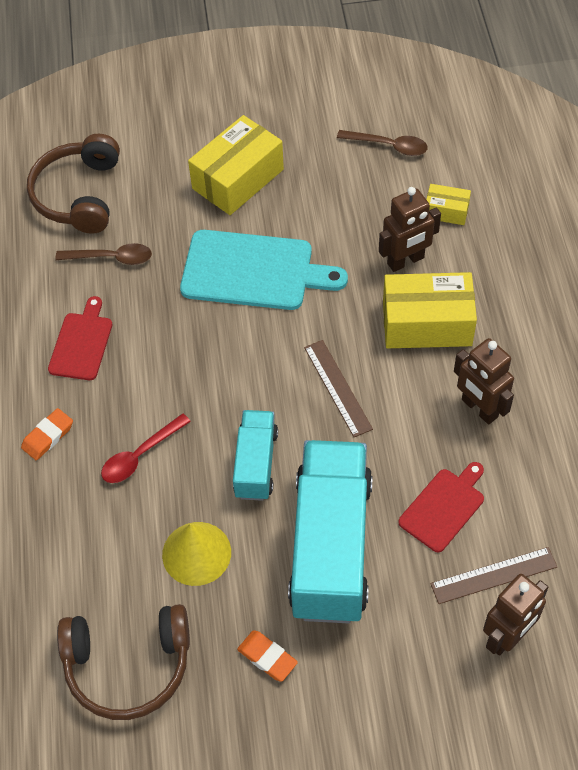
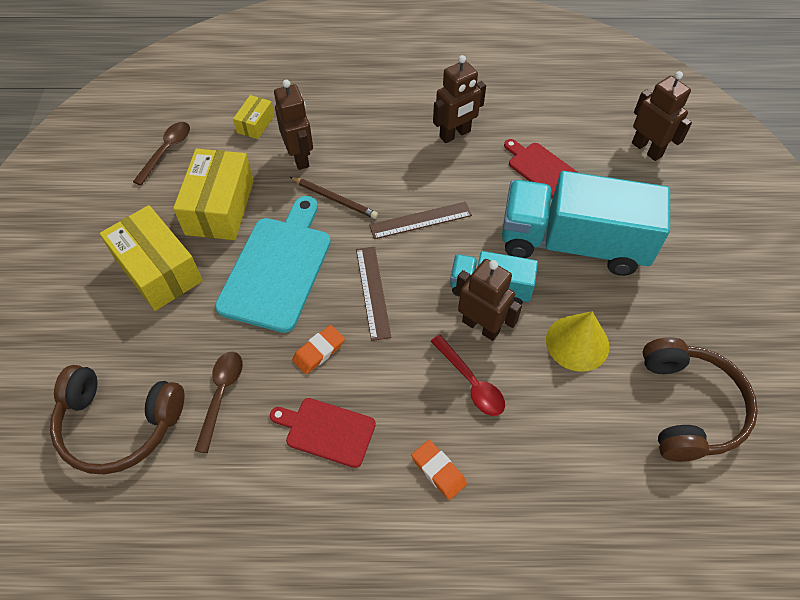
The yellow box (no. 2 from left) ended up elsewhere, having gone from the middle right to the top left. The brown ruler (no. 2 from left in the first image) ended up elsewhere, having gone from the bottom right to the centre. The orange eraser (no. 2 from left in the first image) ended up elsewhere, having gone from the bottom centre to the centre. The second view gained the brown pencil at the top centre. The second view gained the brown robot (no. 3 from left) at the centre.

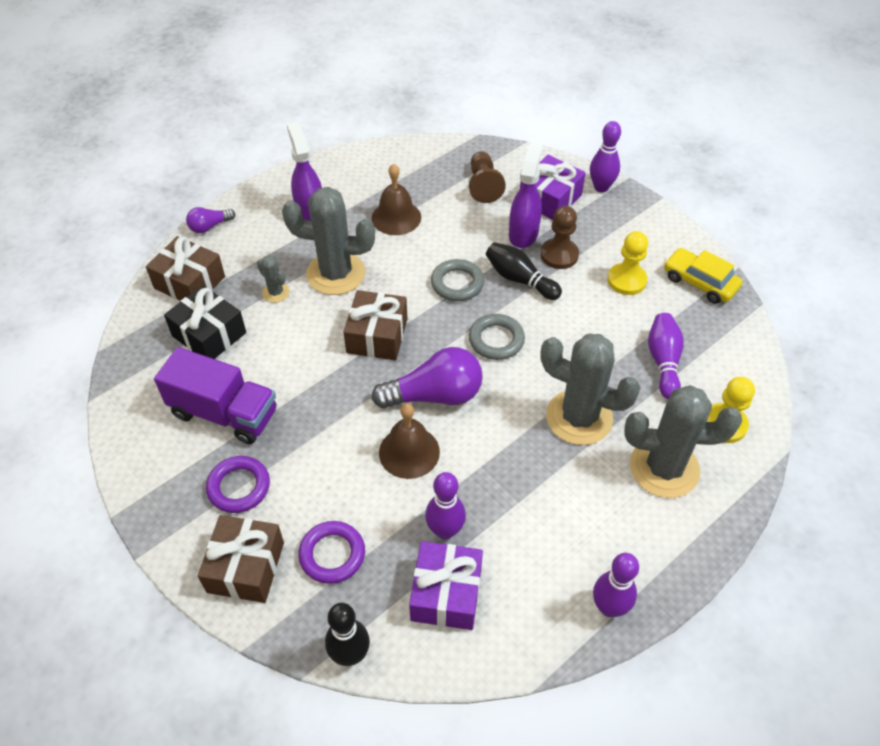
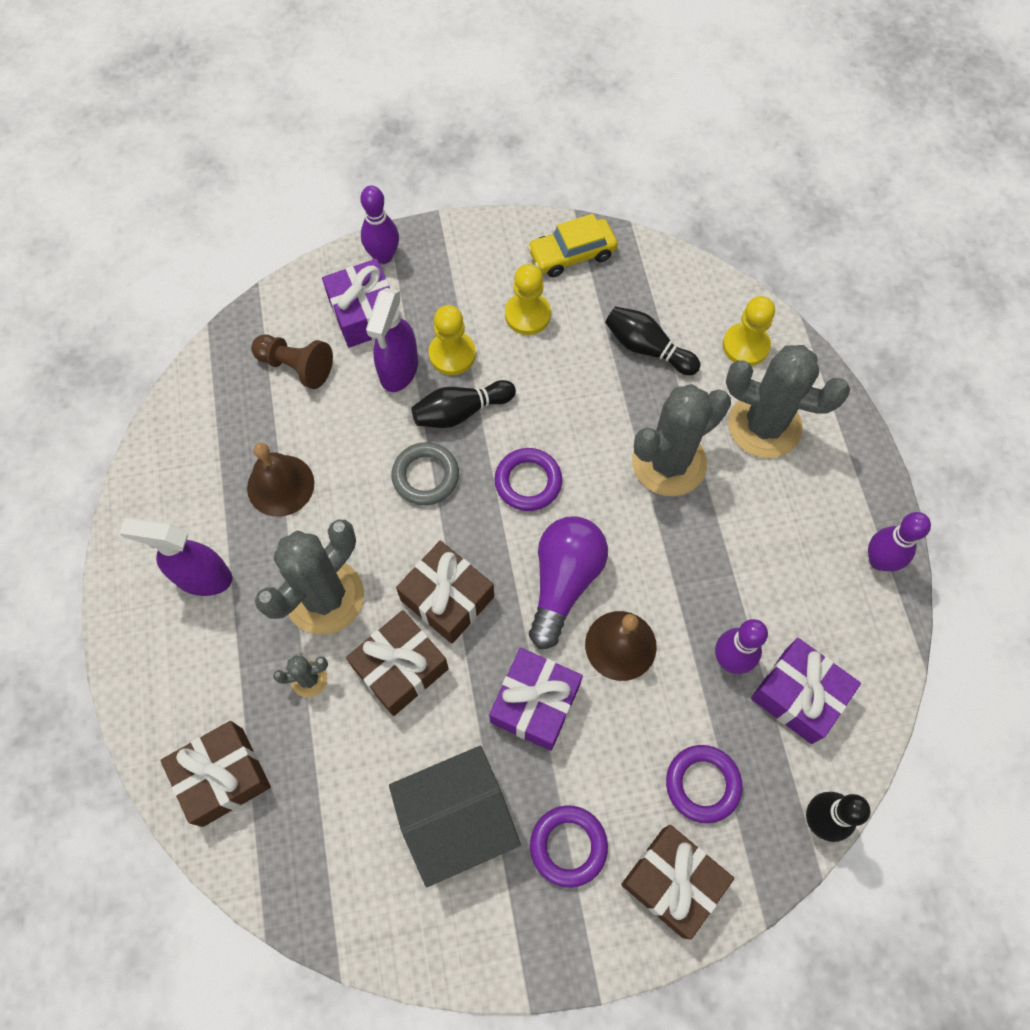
The purple spray bottle (no. 2 from left) at the top centre ended up facing another way, 120 degrees counterclockwise from before. What was the brown pawn (no. 2 from left) at the top centre turned into the yellow pawn (no. 1 from left) at the top centre. The second view lost the purple light bulb (no. 1 from left) at the top left. The second view lost the black gift at the middle left. What was the purple bowling pin (no. 4 from left) at the middle right turned into the black bowling pin (no. 2 from left) at the top centre. What was the grey ring (no. 2 from left) at the centre turned into the purple ring (no. 1 from left) at the centre. Where the purple truck stood at the middle left, the grey house came to stand at the bottom centre. The grey cactus (no. 4 from left) at the middle right ended up facing another way, 75 degrees clockwise from before. The second view gained the brown gift (no. 2 from left) at the centre. The second view gained the purple gift (no. 2 from left) at the bottom centre.

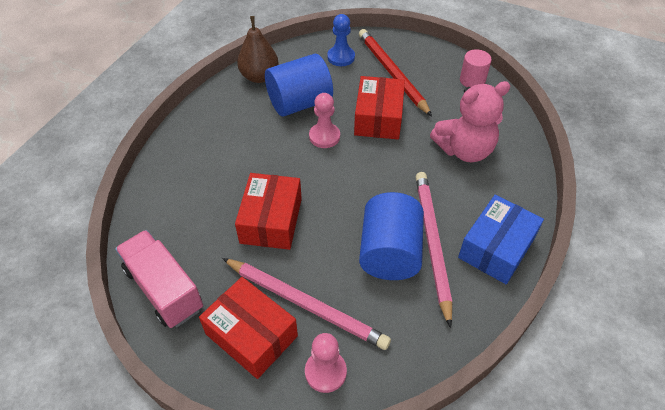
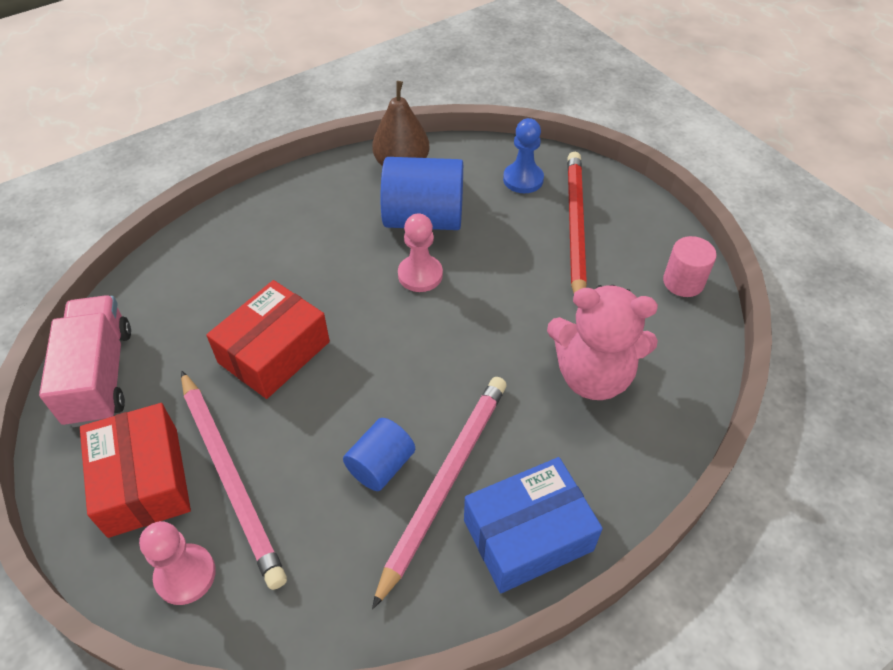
The second view lost the red box (no. 3 from left) at the top centre. The size of the blue cylinder (no. 2 from left in the first image) at the centre changed by a factor of 0.56.

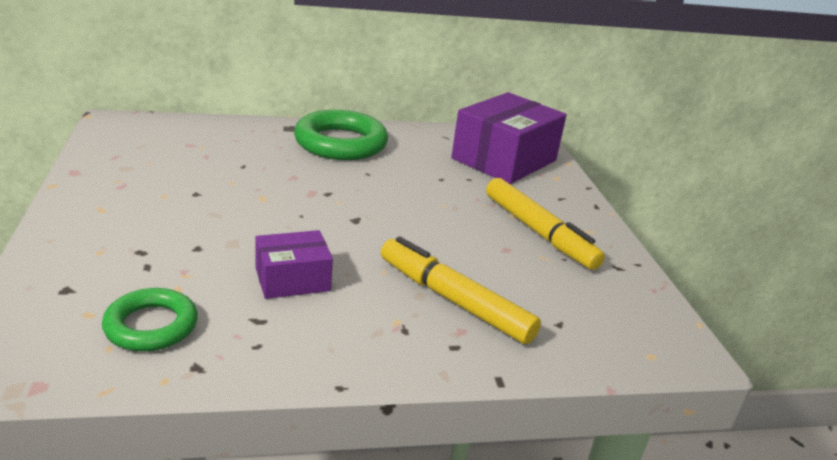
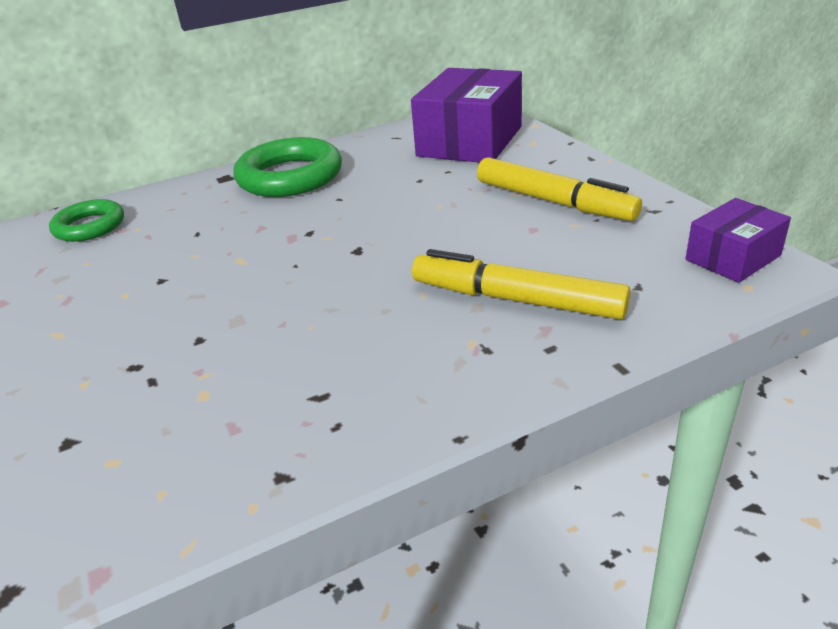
The purple box (no. 1 from left in the first image) ended up elsewhere, having gone from the centre to the middle right. The green ring (no. 1 from left) ended up elsewhere, having gone from the bottom left to the middle left.

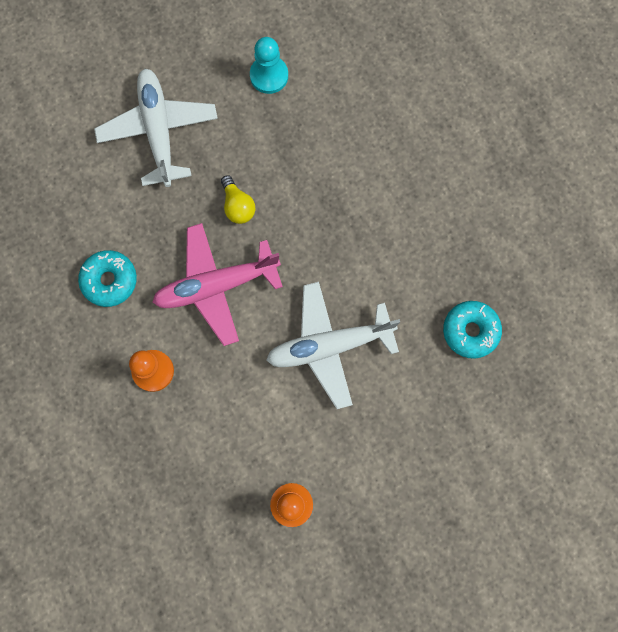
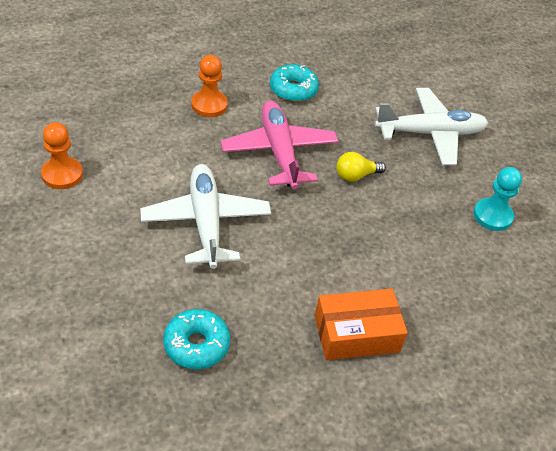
The second view gained the orange box at the bottom centre.

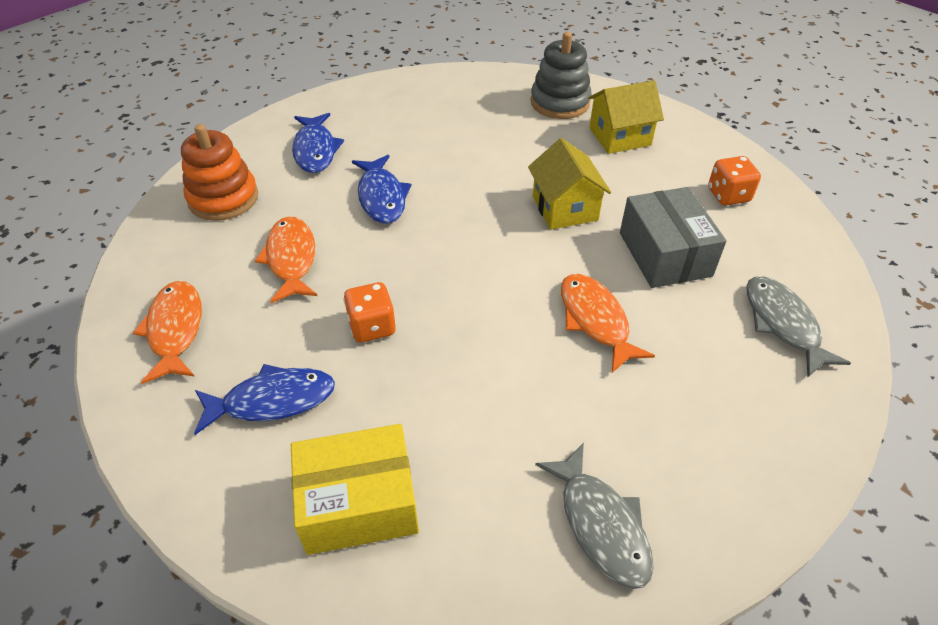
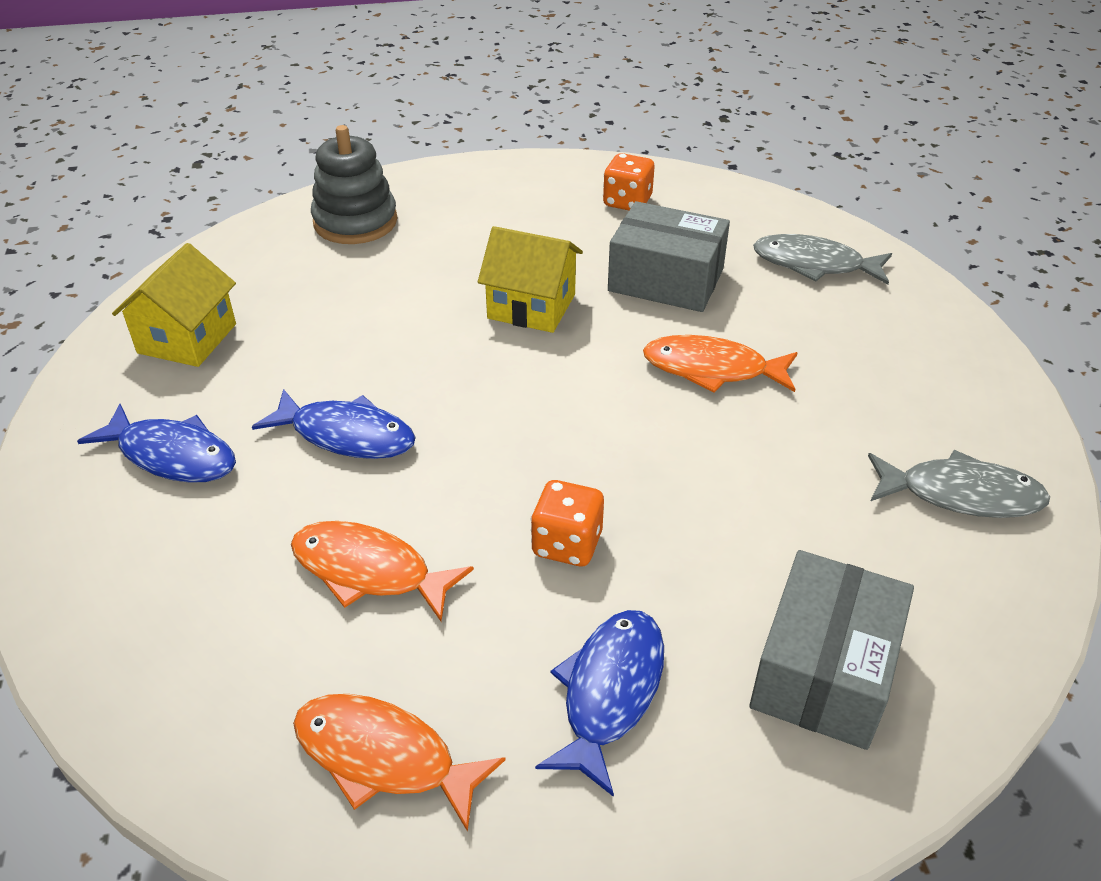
The yellow house (no. 2 from left in the first image) ended up elsewhere, having gone from the top right to the middle left. The second view lost the orange stacking toy at the top left. What was the yellow box at the bottom centre turned into the grey box (no. 2 from left) at the bottom right.

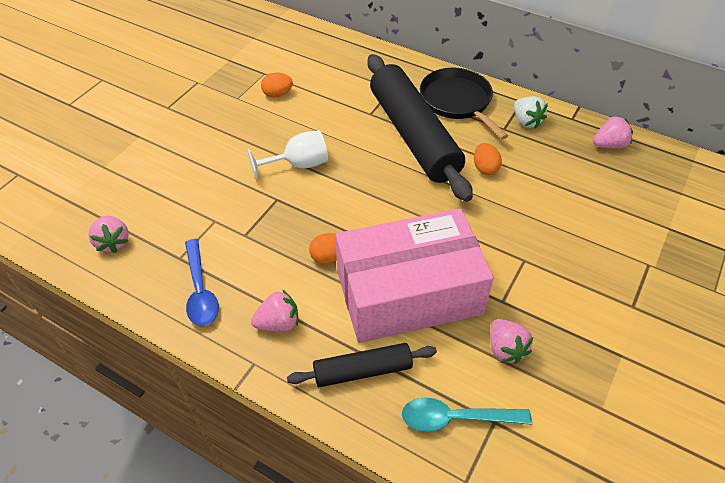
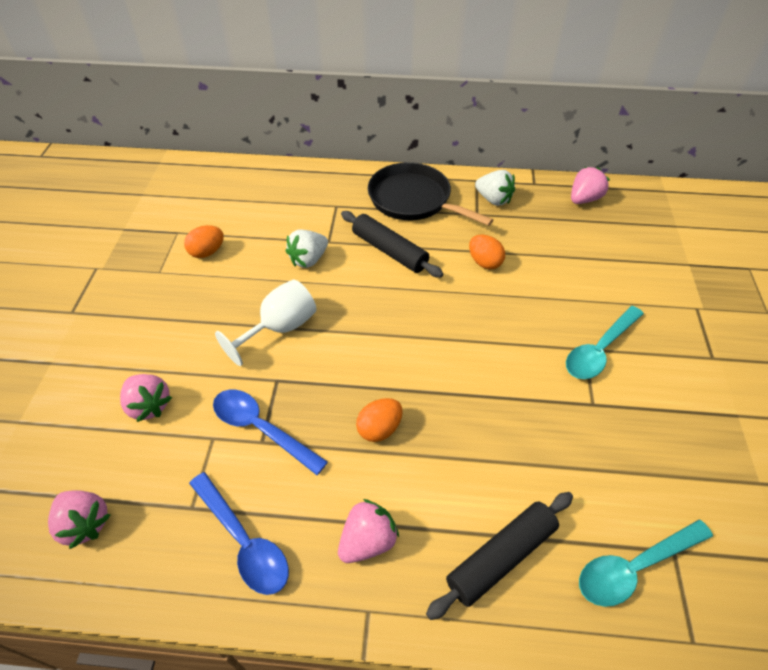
The size of the black rolling pin (no. 2 from left in the first image) at the top centre changed by a factor of 0.51. The second view lost the pink box at the centre. The pink strawberry (no. 3 from left in the first image) ended up elsewhere, having gone from the bottom right to the middle left. The second view gained the white strawberry (no. 1 from left) at the centre. The second view gained the turquoise spoon (no. 1 from left) at the middle right. The second view gained the blue spoon (no. 2 from left) at the centre.

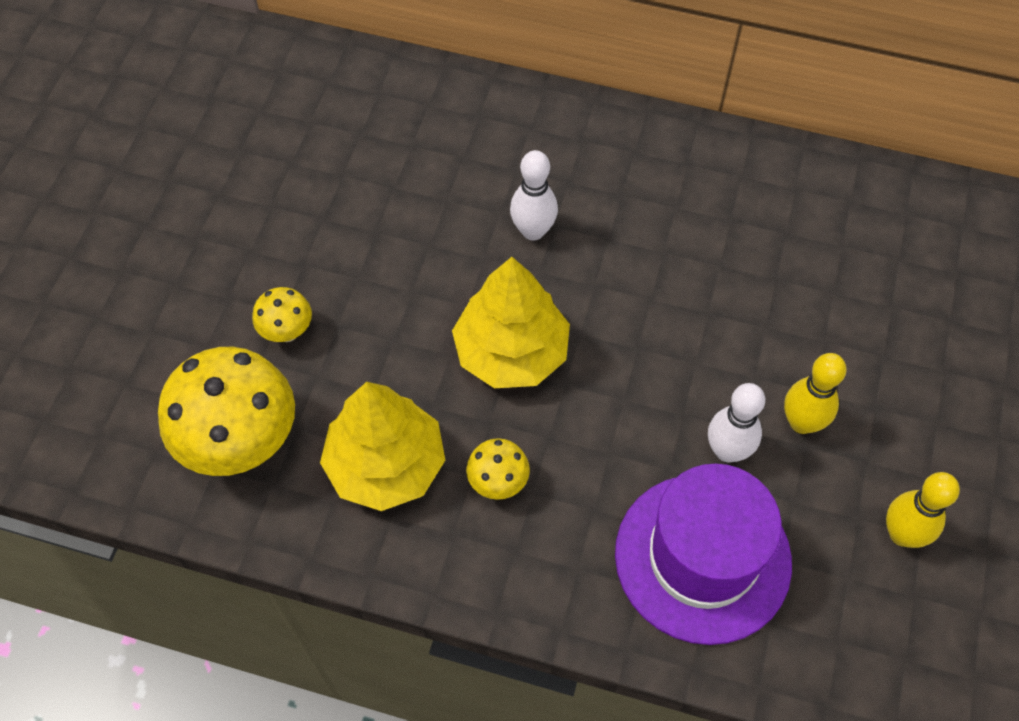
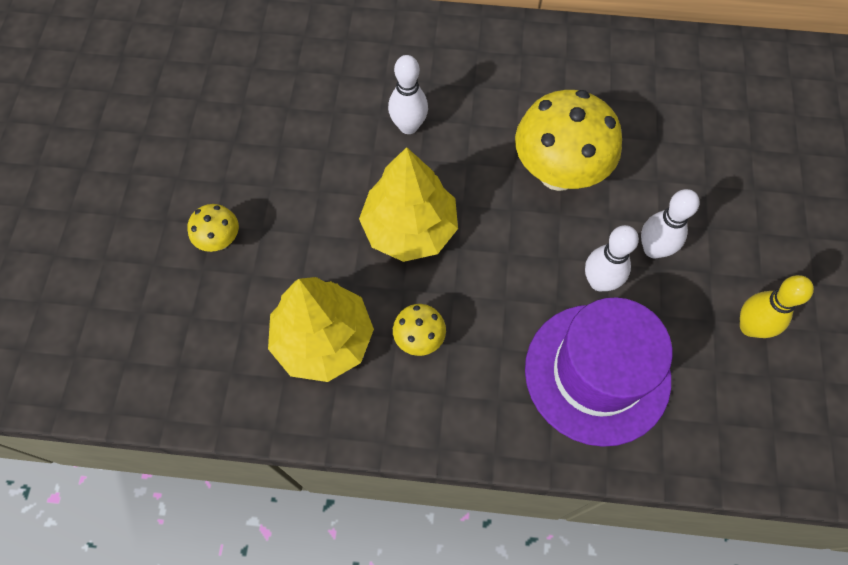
The yellow mushroom (no. 1 from left in the first image) ended up elsewhere, having gone from the middle left to the top right. What was the yellow bowling pin (no. 1 from left) at the middle right turned into the white bowling pin (no. 3 from left) at the middle right.

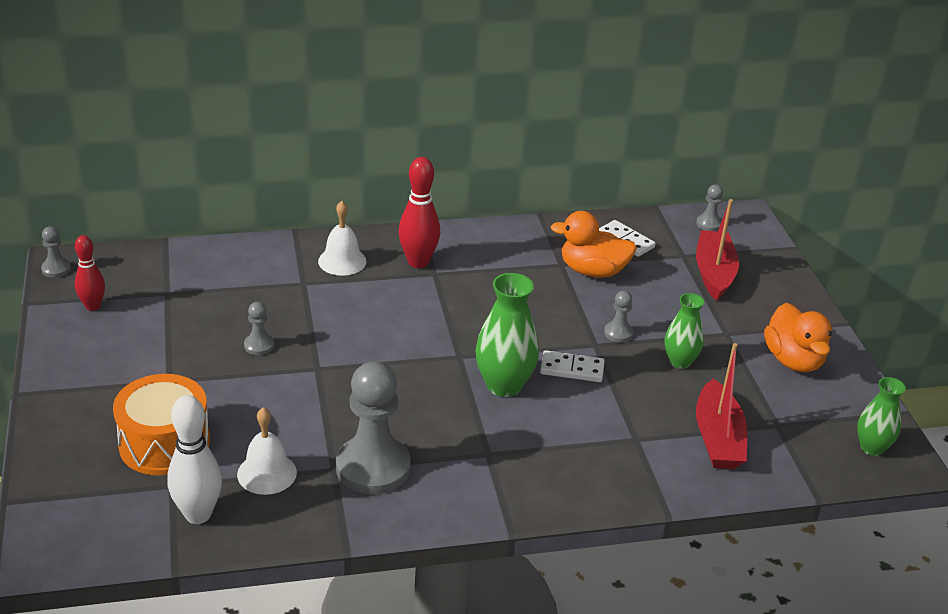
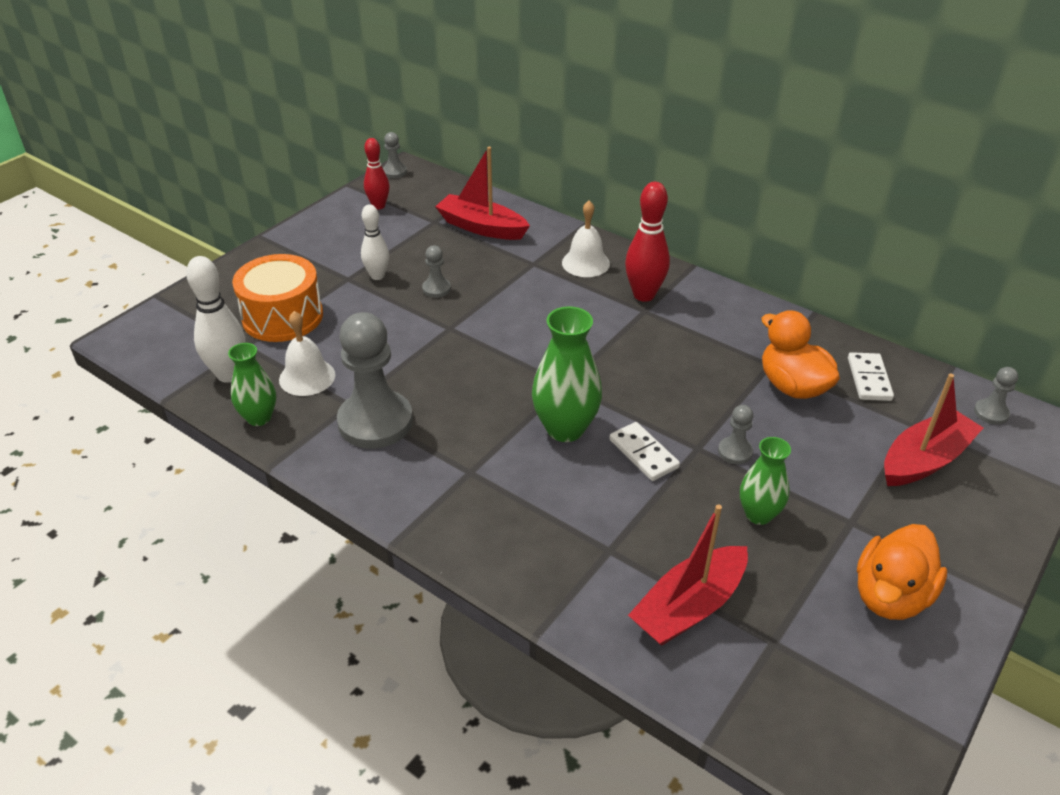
The green vase (no. 3 from left in the first image) ended up elsewhere, having gone from the bottom right to the middle left. The second view gained the red boat (no. 1 from left) at the top centre. The second view gained the white bowling pin (no. 2 from left) at the top centre.

